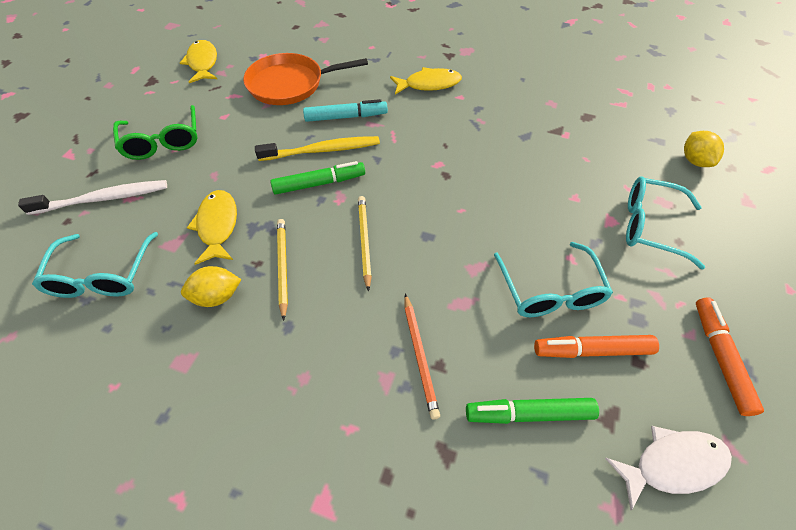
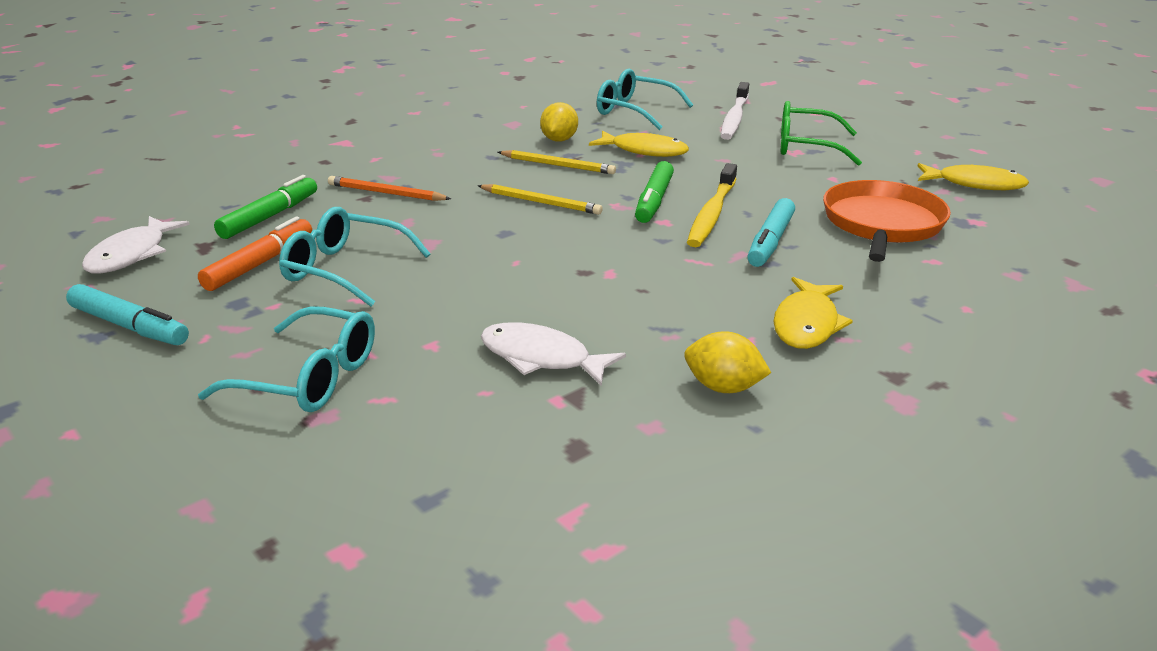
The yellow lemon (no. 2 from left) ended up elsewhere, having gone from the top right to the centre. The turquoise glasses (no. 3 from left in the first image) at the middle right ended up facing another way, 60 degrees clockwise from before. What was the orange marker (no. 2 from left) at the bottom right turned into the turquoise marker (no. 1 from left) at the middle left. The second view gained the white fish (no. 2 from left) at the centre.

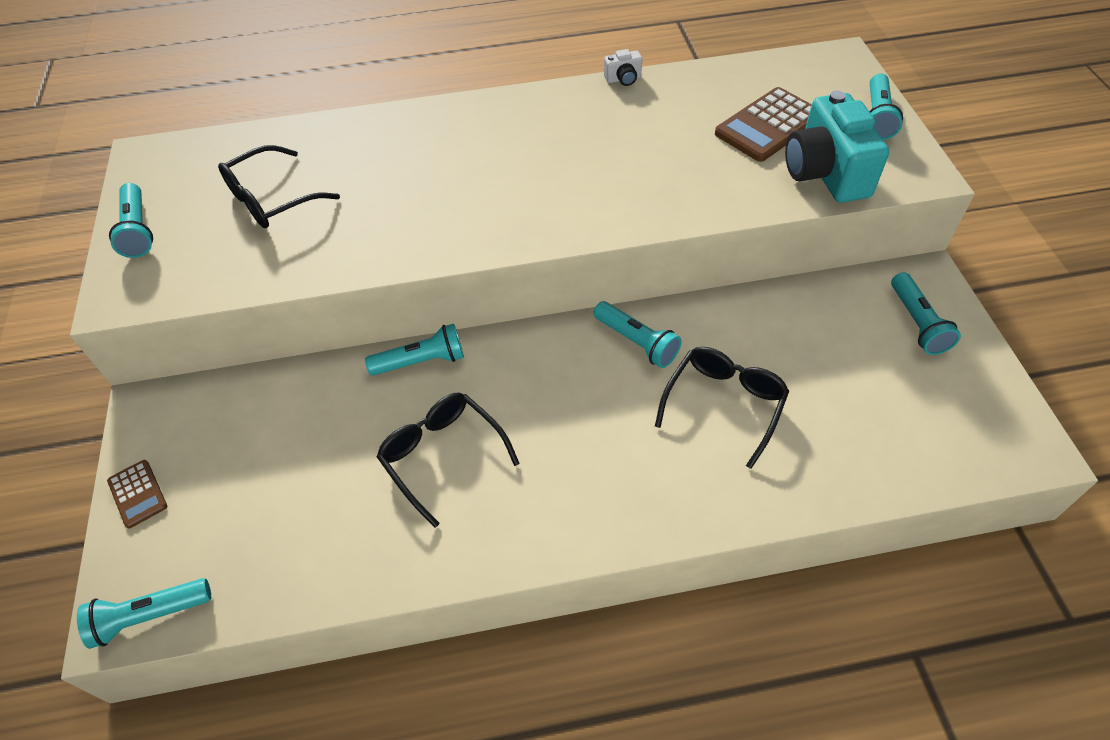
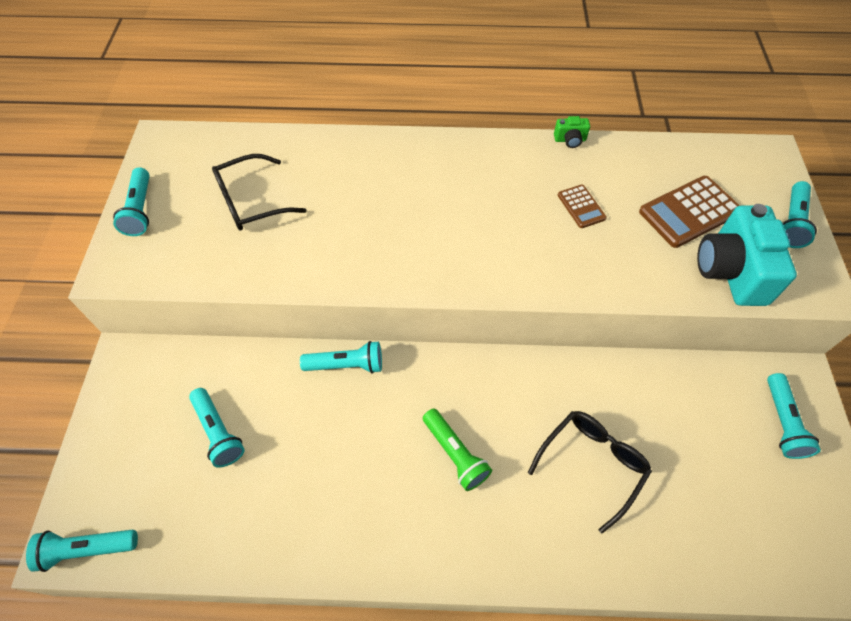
What was the white camera at the top centre turned into the green camera at the top right. The turquoise flashlight (no. 4 from left in the first image) ended up elsewhere, having gone from the centre to the bottom left. The second view lost the black glasses (no. 2 from left) at the centre. The brown calculator (no. 1 from left) ended up elsewhere, having gone from the bottom left to the top right. The second view gained the green flashlight at the bottom centre.

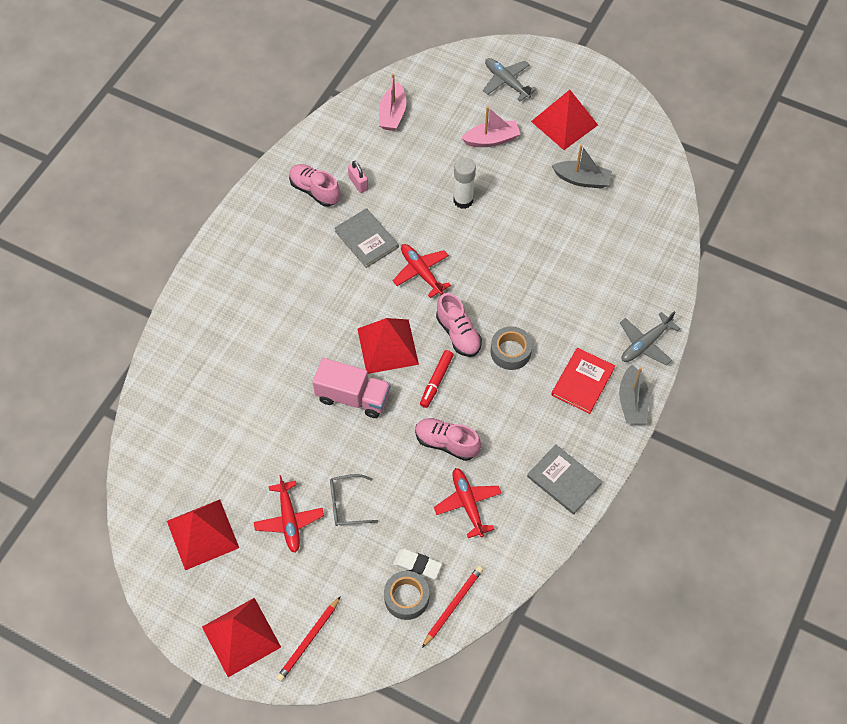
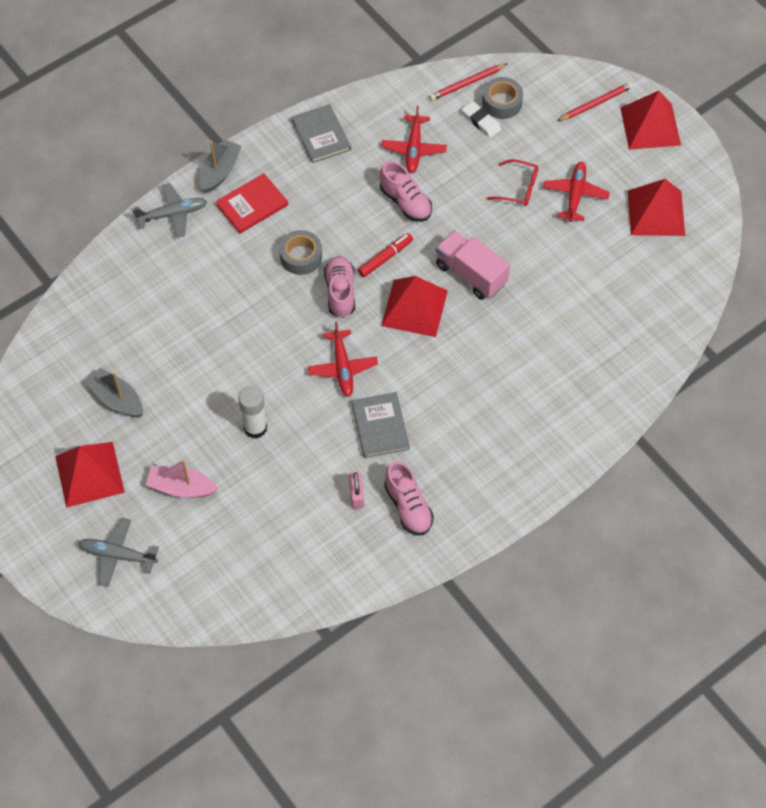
The grey plane (no. 1 from left) at the top centre ended up facing another way, 120 degrees clockwise from before. The second view lost the pink boat (no. 1 from left) at the top centre. What was the grey glasses at the bottom centre turned into the red glasses at the top right.

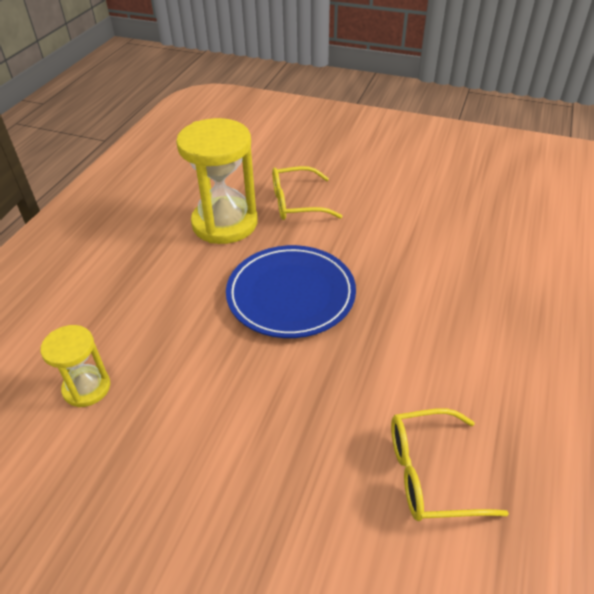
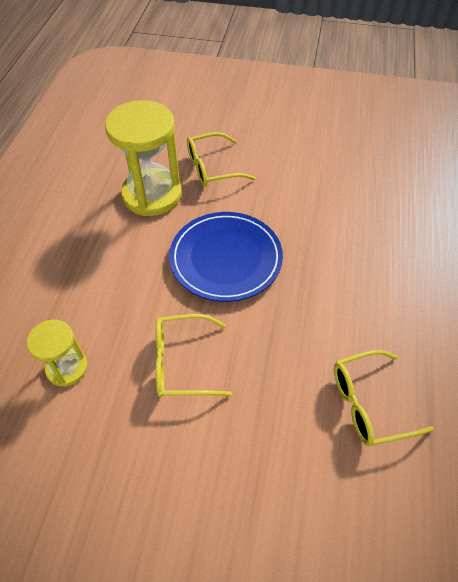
The second view gained the yellow glasses (no. 1 from left) at the centre.

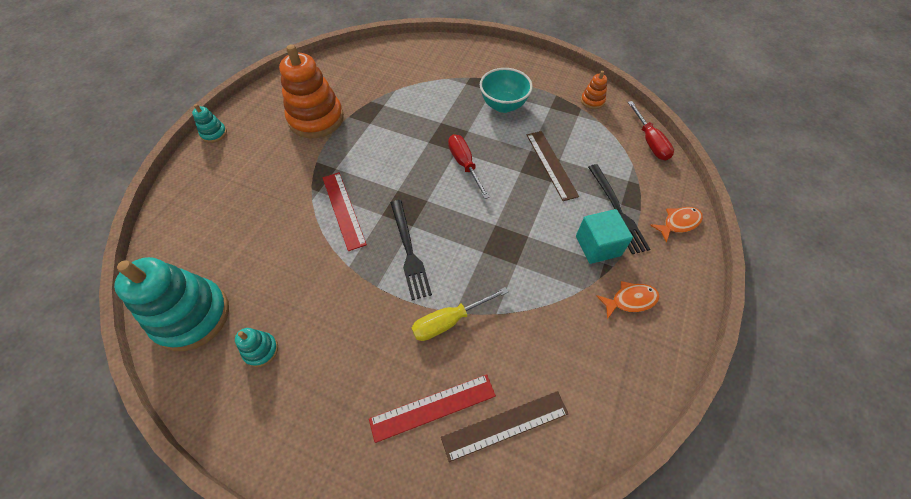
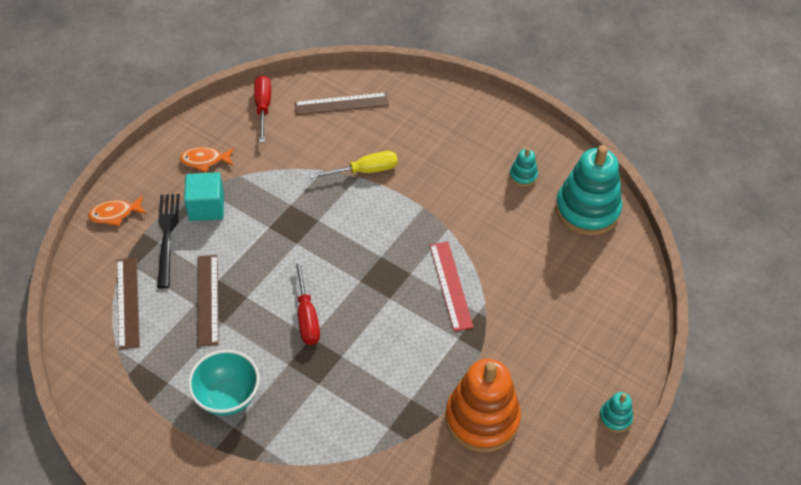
The second view lost the orange stacking toy (no. 2 from left) at the top centre. The red screwdriver (no. 2 from left in the first image) ended up elsewhere, having gone from the top right to the top left. The second view lost the black fork (no. 1 from left) at the centre. The second view lost the red ruler (no. 2 from left) at the bottom centre. The second view gained the brown ruler (no. 1 from left) at the middle left.

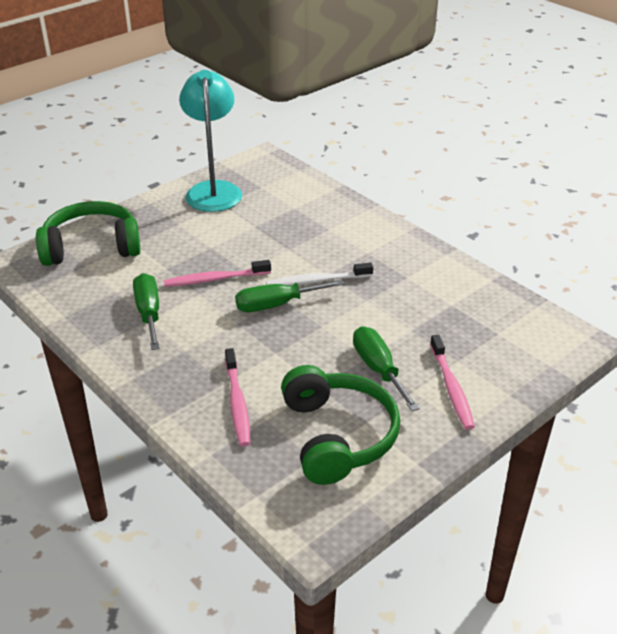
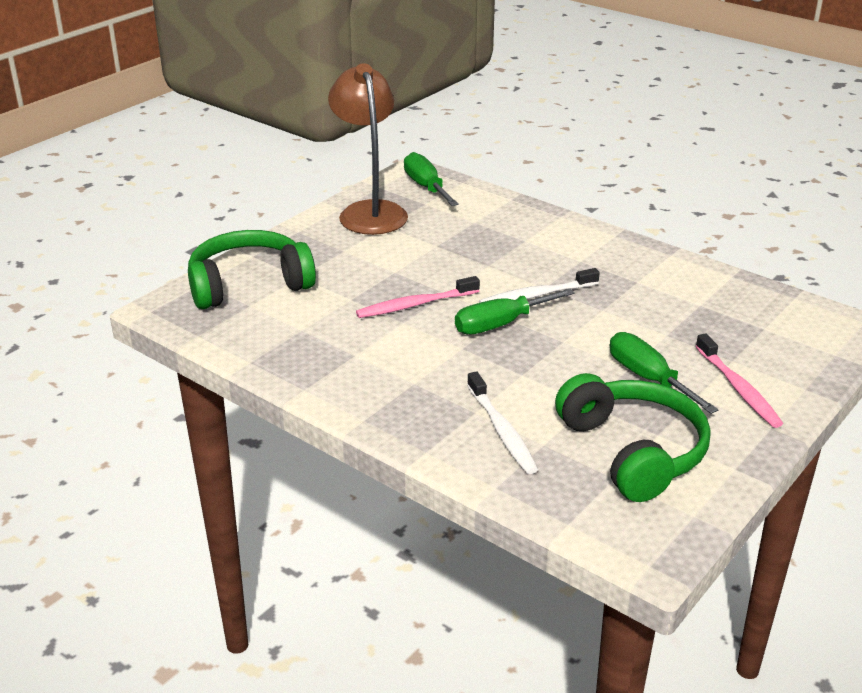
What was the turquoise lamp at the top centre turned into the brown lamp at the top centre. The green screwdriver (no. 1 from left) ended up elsewhere, having gone from the middle left to the top centre. What was the pink toothbrush (no. 2 from left) at the centre turned into the white toothbrush (no. 1 from left) at the centre.

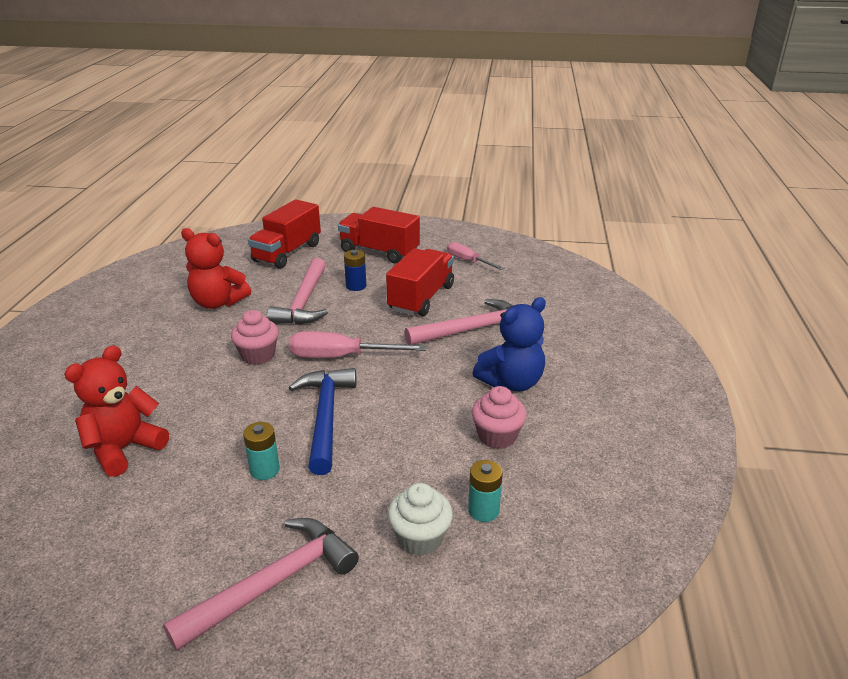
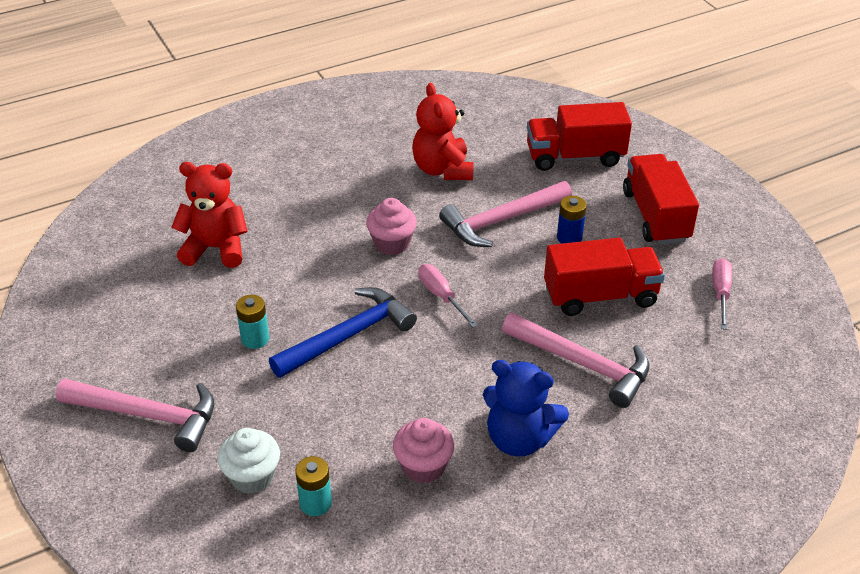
The size of the pink screwdriver (no. 1 from left) at the centre changed by a factor of 0.64.

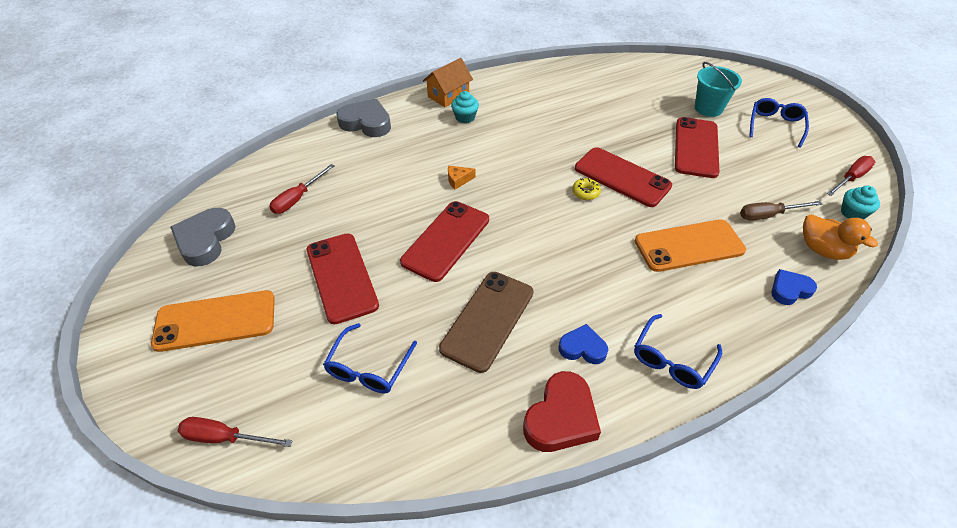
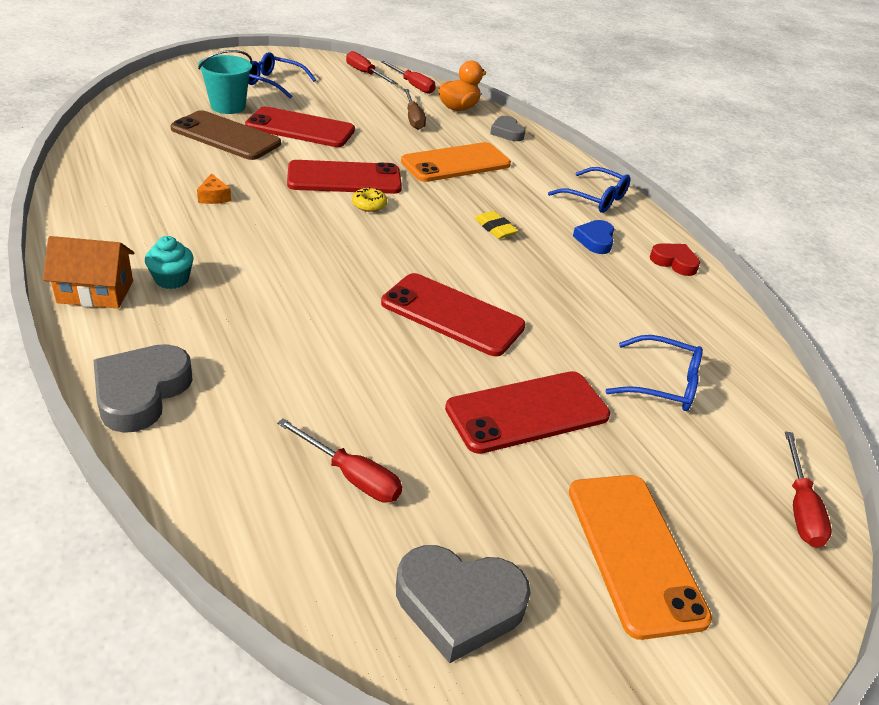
The orange house at the top centre ended up facing another way, 45 degrees counterclockwise from before. The red phone (no. 3 from left in the first image) at the centre ended up facing another way, 45 degrees clockwise from before. The orange cheese ended up elsewhere, having gone from the centre to the top left. Where the turquoise cupcake (no. 2 from left) stood at the middle right, the red screwdriver (no. 3 from left) came to stand at the top centre. The orange phone (no. 2 from left in the first image) at the middle right ended up facing another way, 75 degrees clockwise from before. What was the blue heart (no. 2 from left) at the middle right turned into the grey heart (no. 3 from left) at the top centre. The brown phone ended up elsewhere, having gone from the centre to the top left. The size of the red heart at the bottom centre changed by a factor of 0.61. The second view gained the yellow eraser at the top centre.

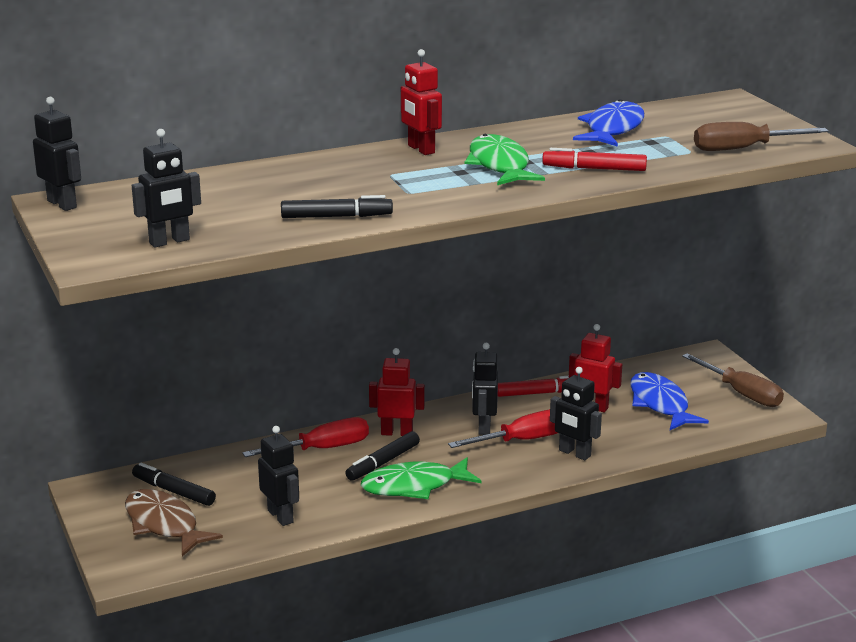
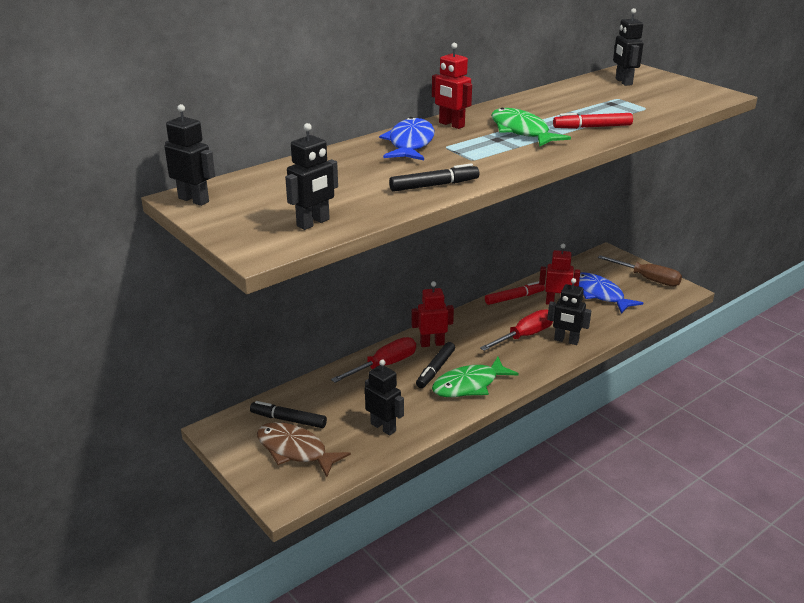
The blue fish (no. 1 from left) ended up elsewhere, having gone from the top right to the top centre. The second view lost the brown screwdriver (no. 2 from left) at the top right. The black robot (no. 4 from left in the first image) ended up elsewhere, having gone from the centre to the top right.

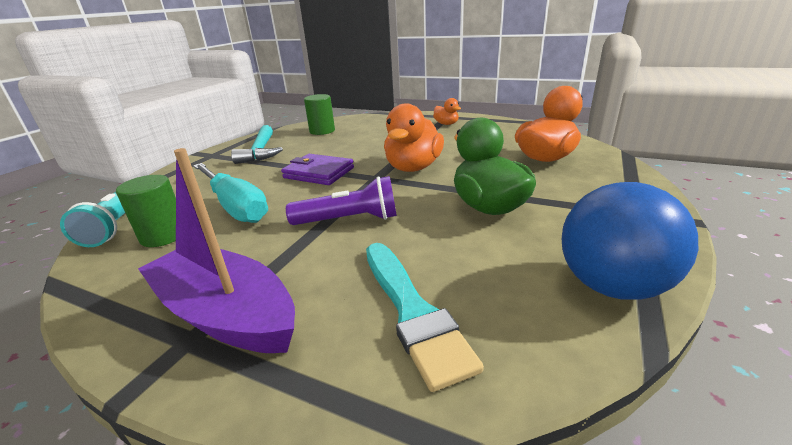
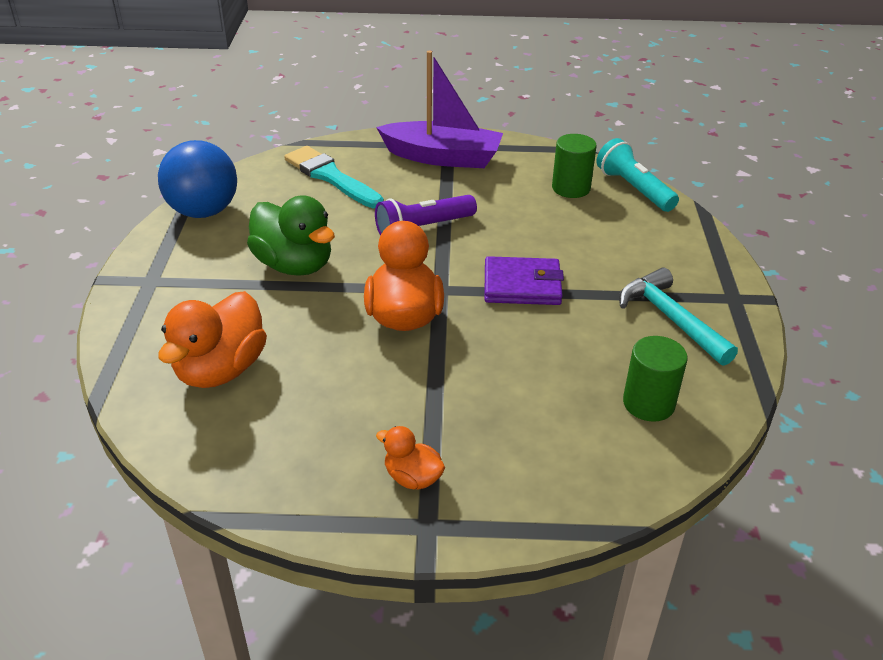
The second view lost the turquoise screwdriver at the middle left.

